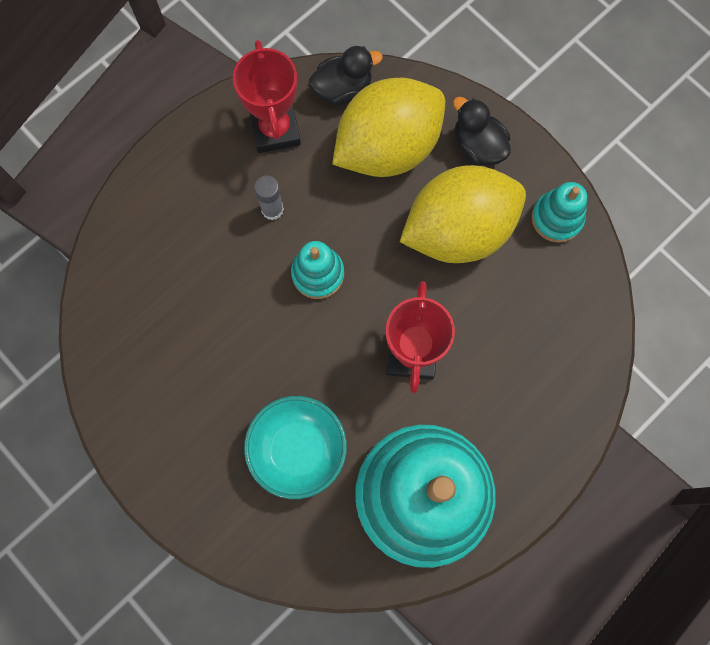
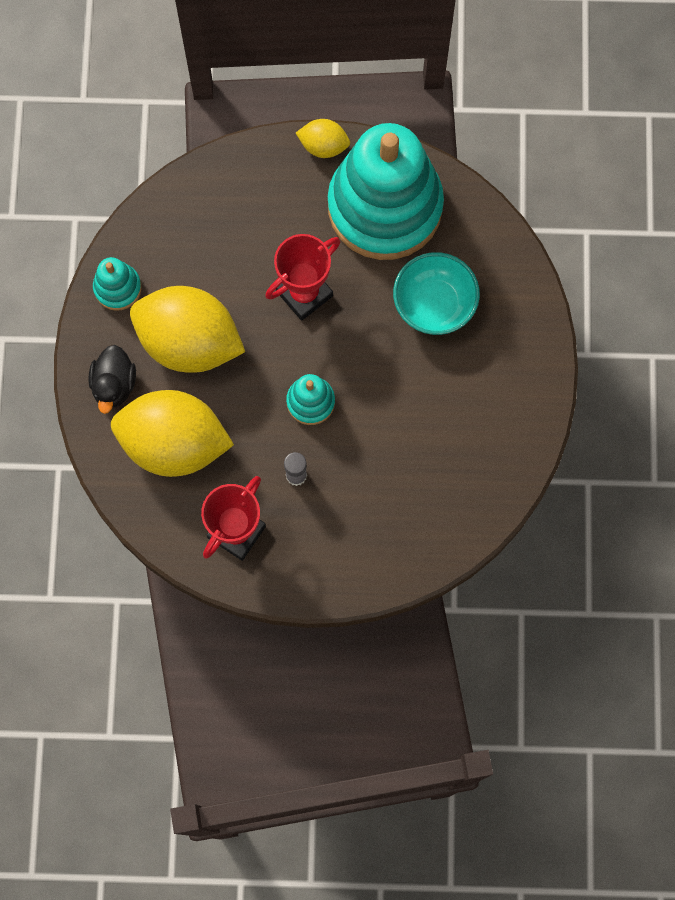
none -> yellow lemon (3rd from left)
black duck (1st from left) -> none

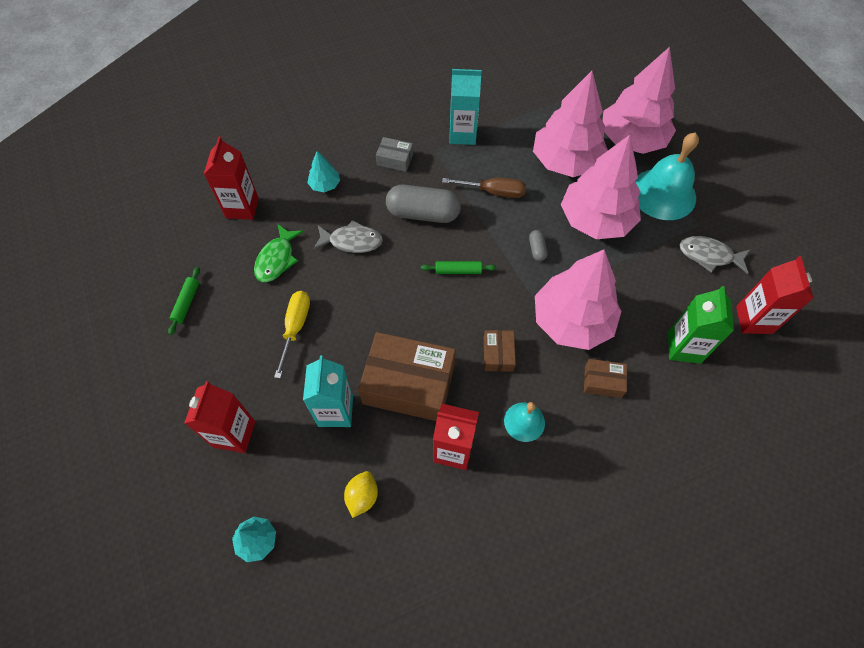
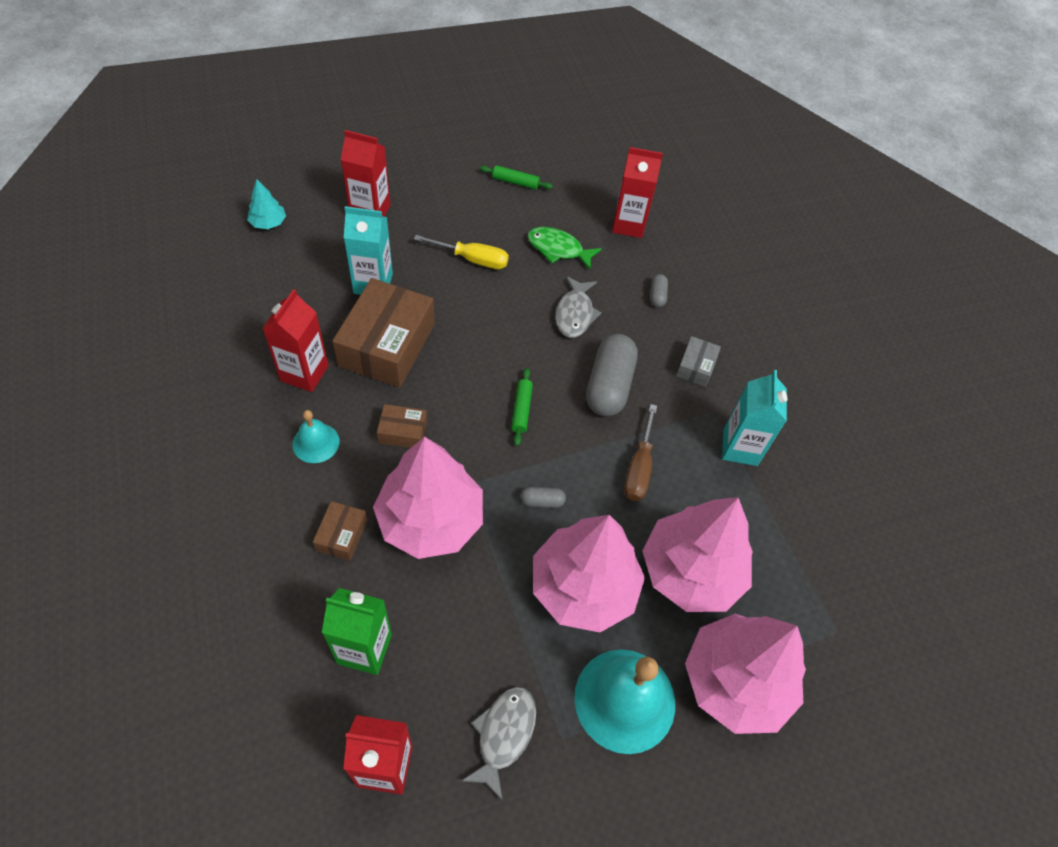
turquoise tree (2nd from left) -> grey capsule (3rd from left)
yellow lemon -> none

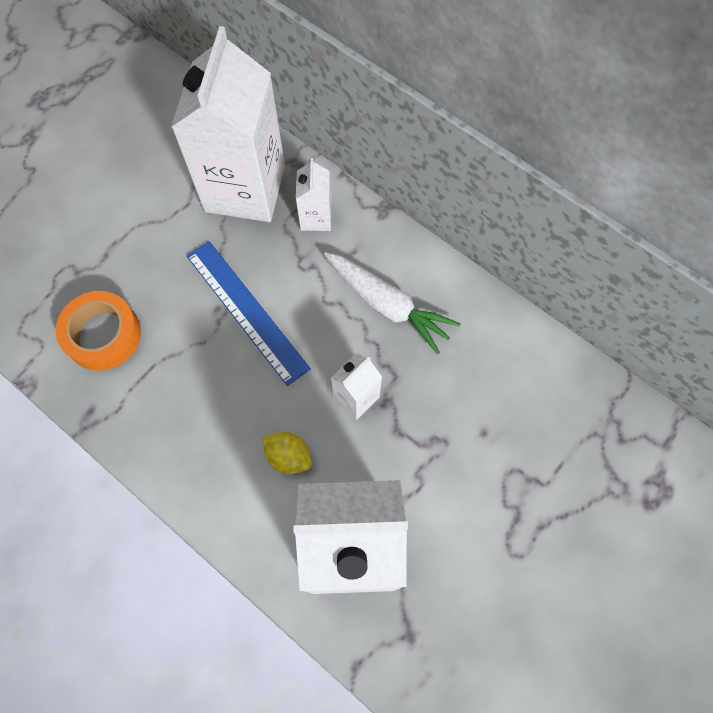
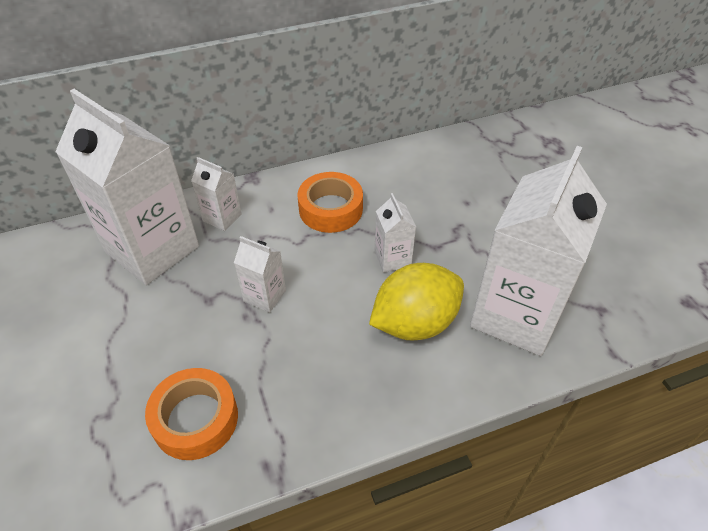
blue ruler -> white carton (3rd from left)
white carrot -> orange tape (2nd from left)
yellow lemon, x1.97

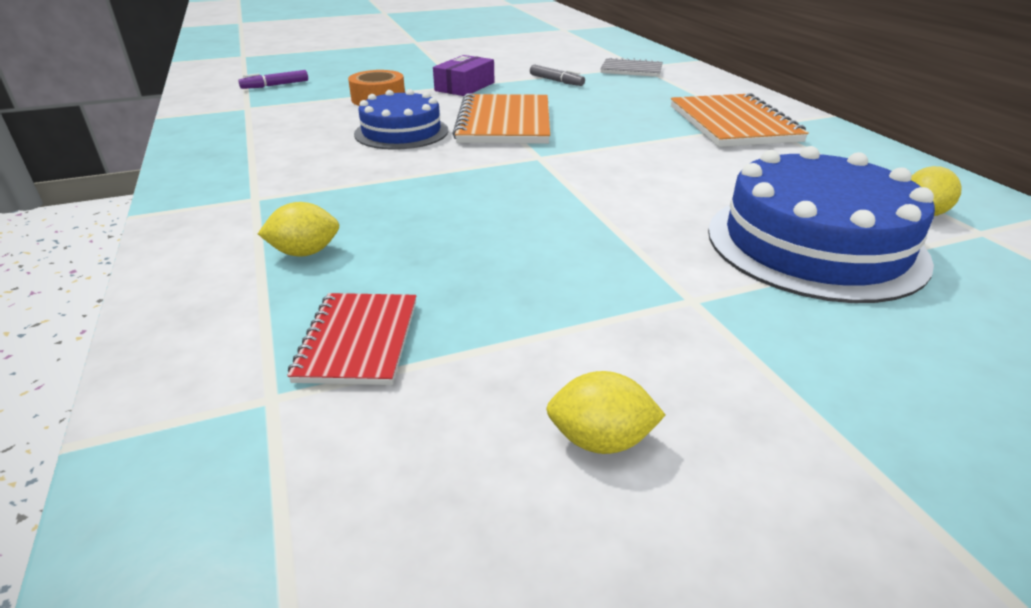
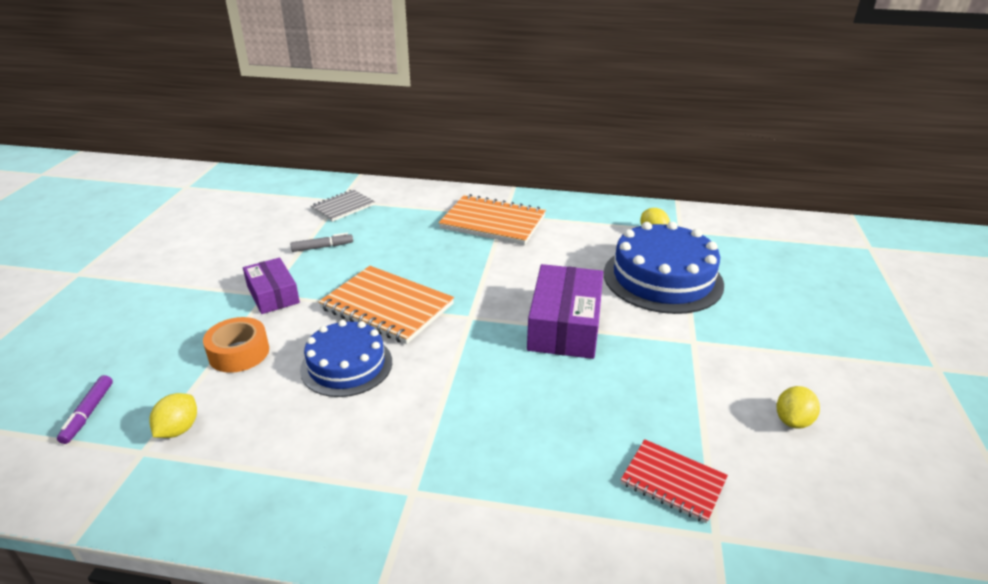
yellow lemon (1st from left), moved
none -> purple box (2nd from left)

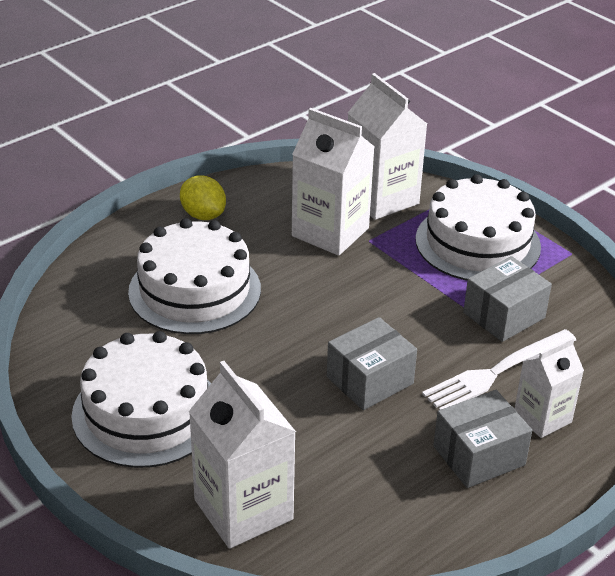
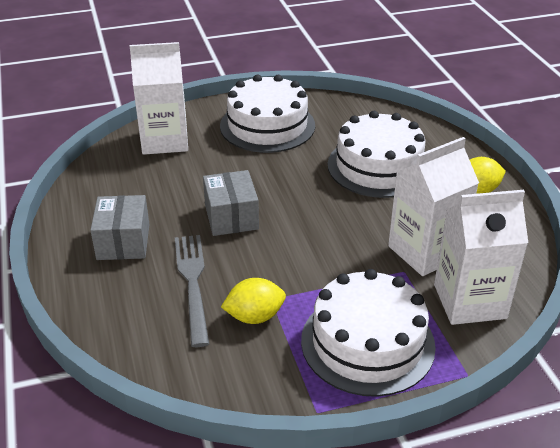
white fork -> grey fork
grey box (3rd from left) -> yellow lemon (1st from left)
white carton (4th from left) -> none

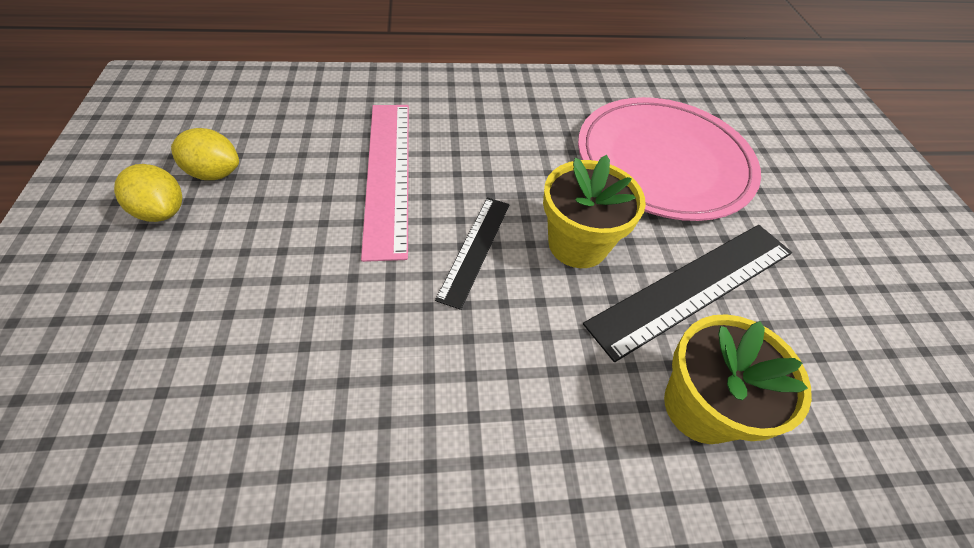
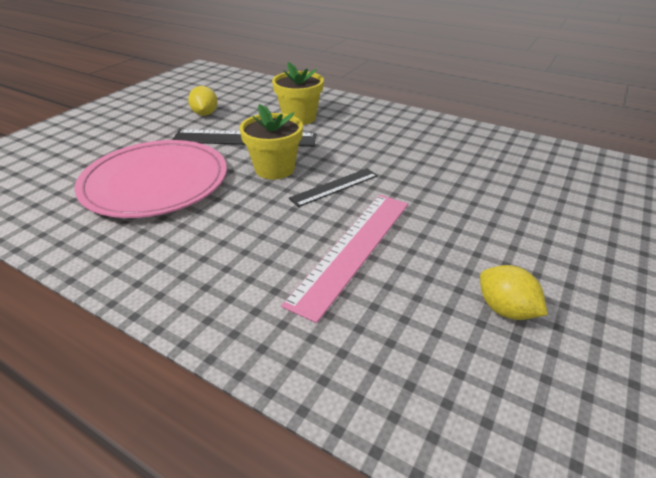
yellow lemon (1st from left), moved

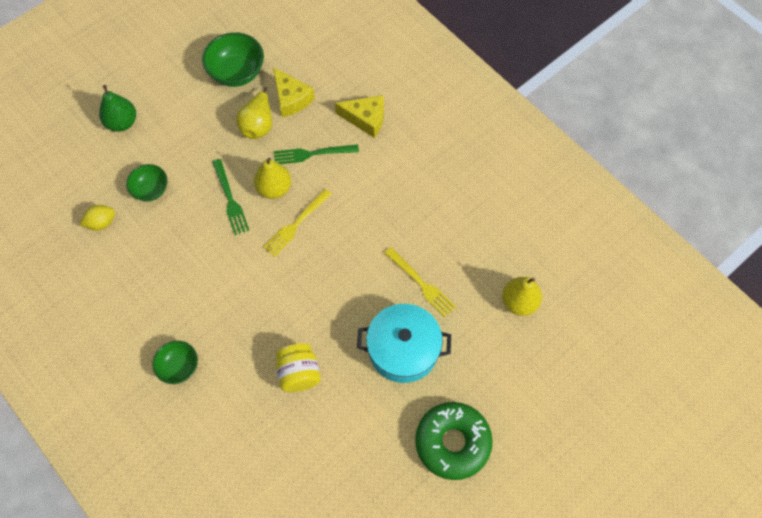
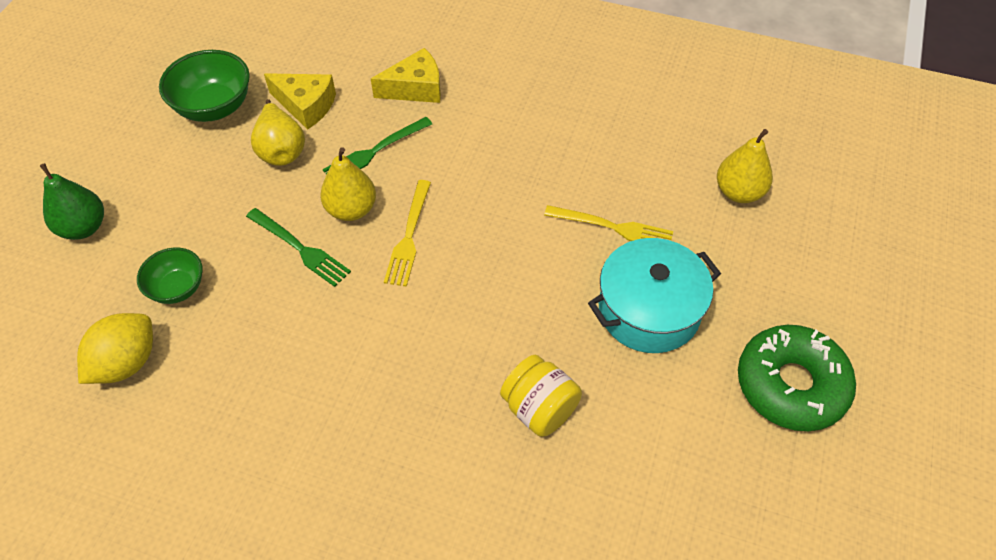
yellow lemon, x1.53
green bowl (2nd from left) -> none

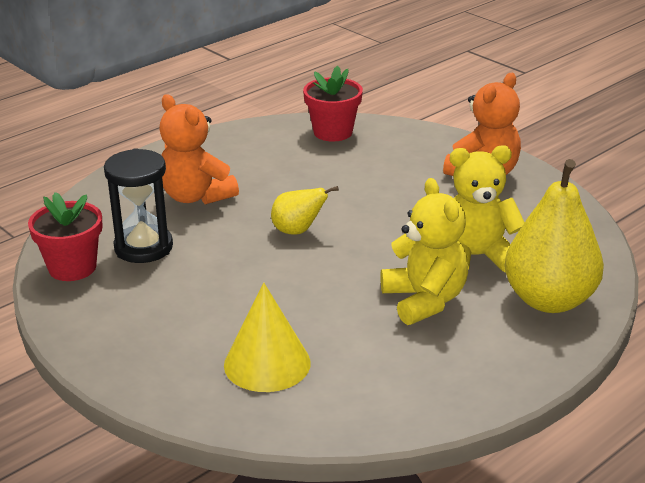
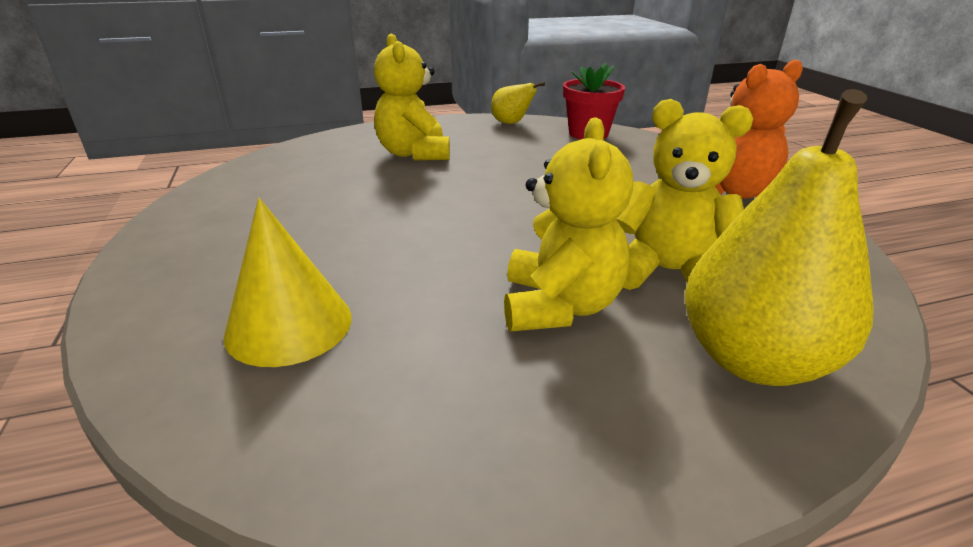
orange teddy bear (1st from left) -> yellow teddy bear (1st from left)
yellow pear (1st from left), moved
red flower pot (1st from left) -> none
black hourglass -> none

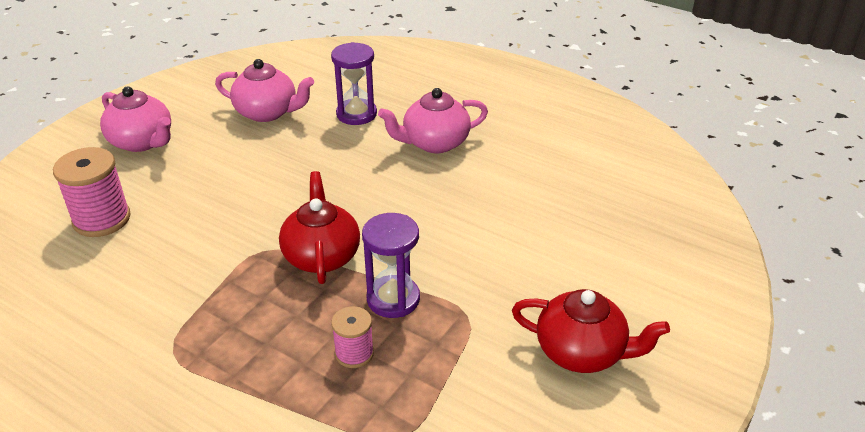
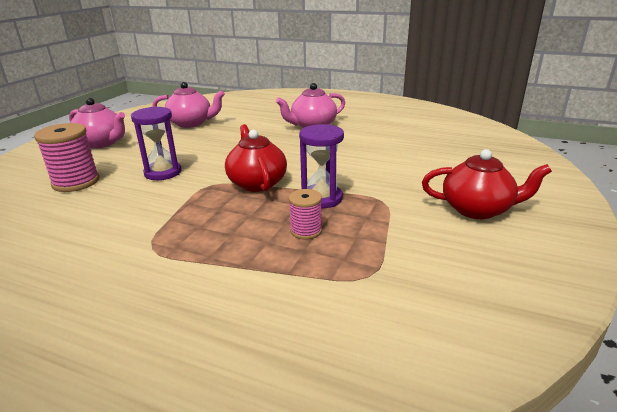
purple hourglass (1st from left), moved

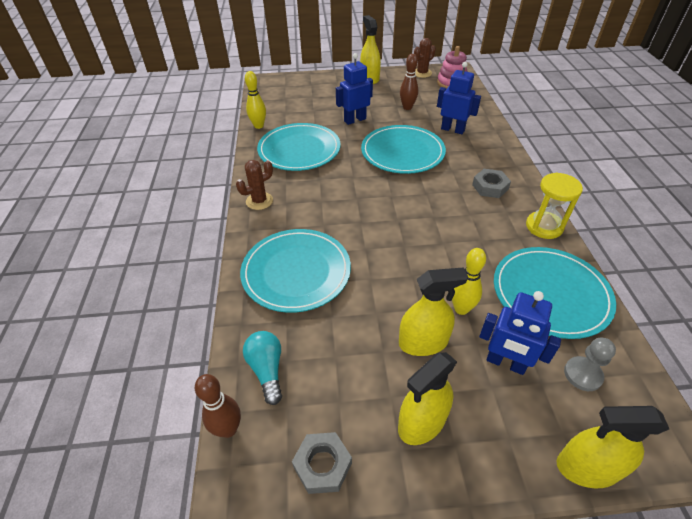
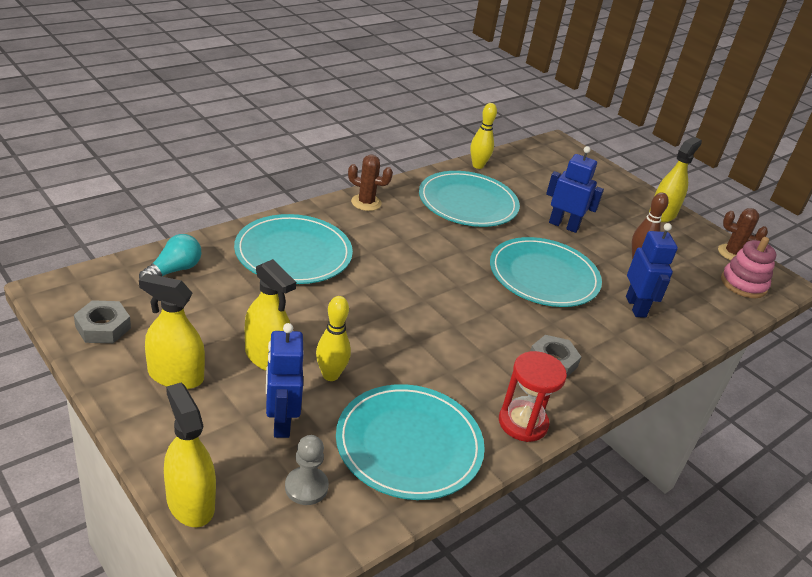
yellow hourglass -> red hourglass
brown bowling pin (1st from left) -> none

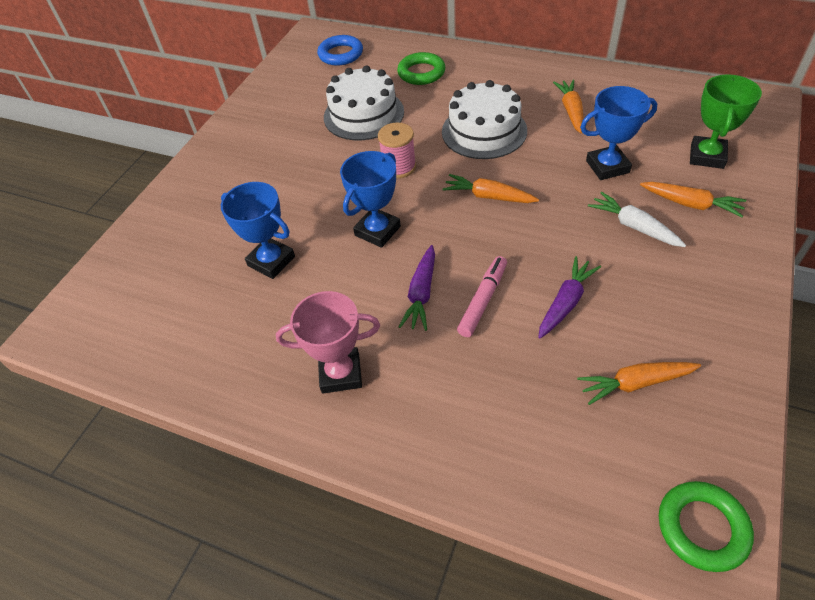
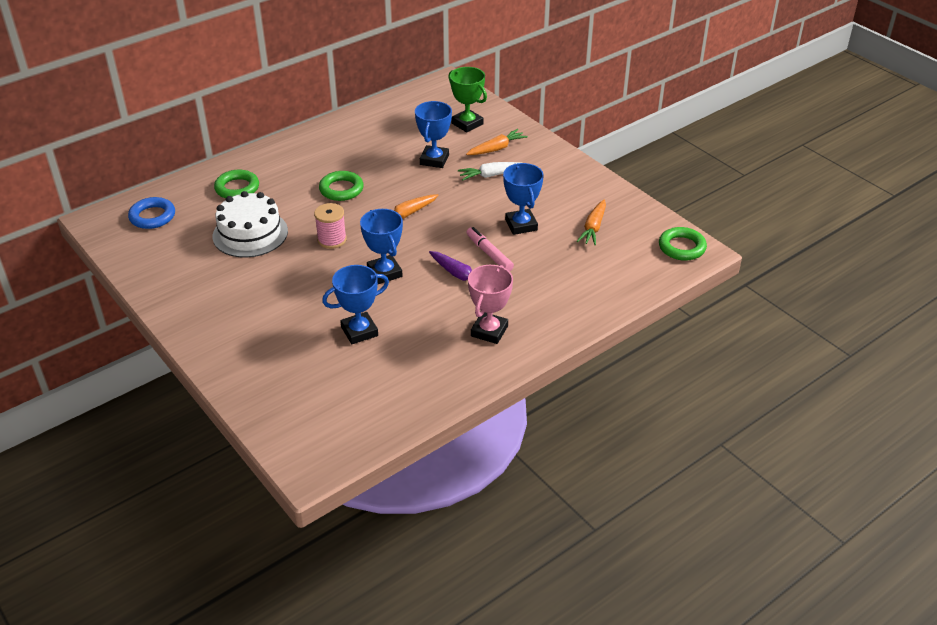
white cake (2nd from left) -> green ring (2nd from left)
purple carrot (2nd from left) -> blue trophy (4th from left)
orange carrot (2nd from left) -> none

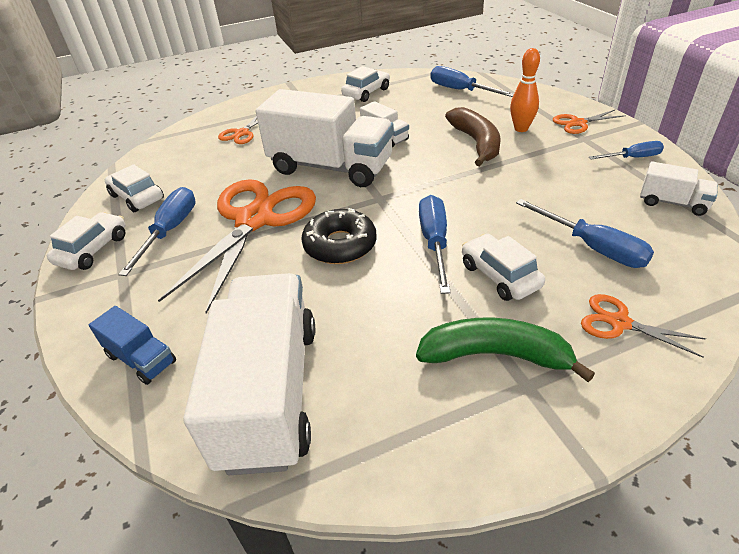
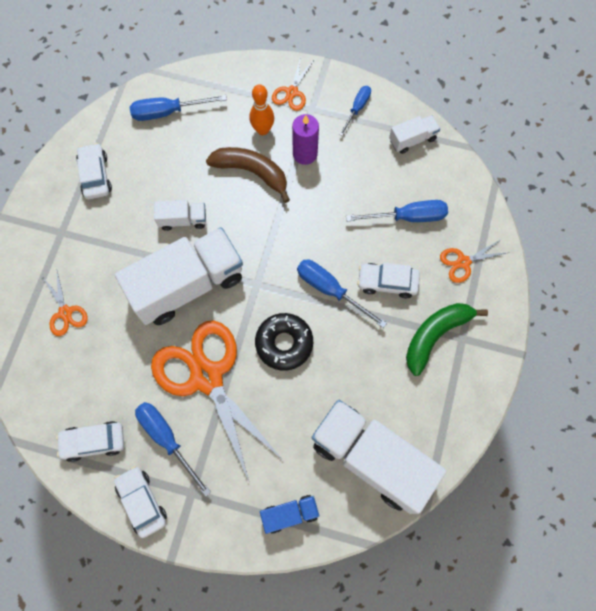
none -> purple candle

